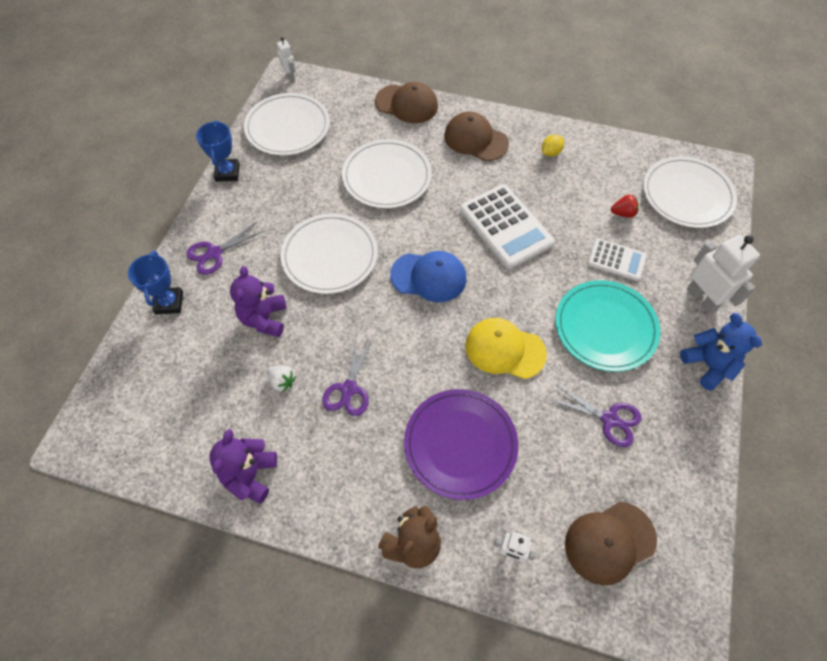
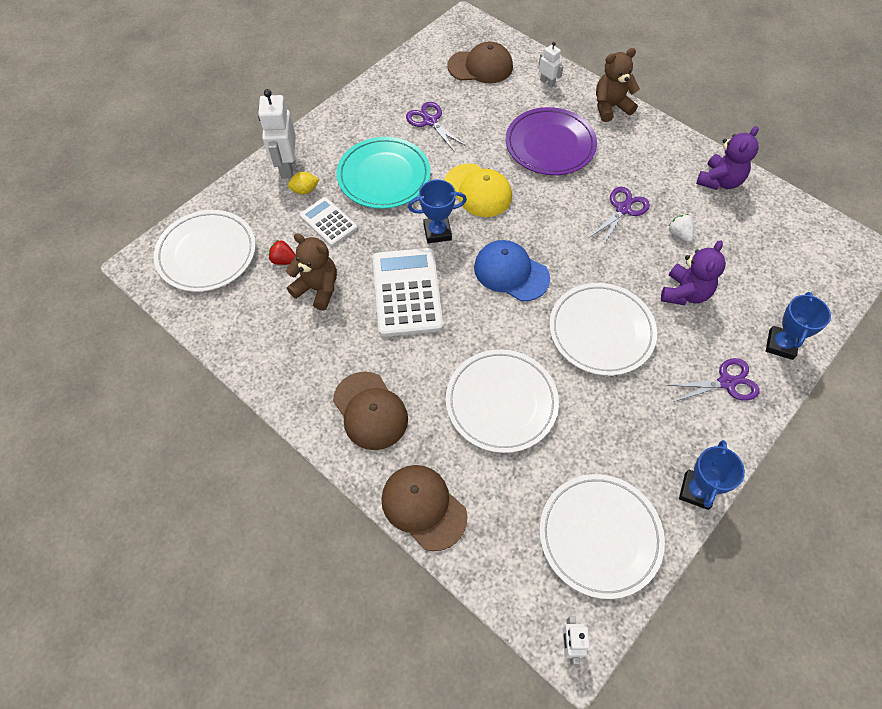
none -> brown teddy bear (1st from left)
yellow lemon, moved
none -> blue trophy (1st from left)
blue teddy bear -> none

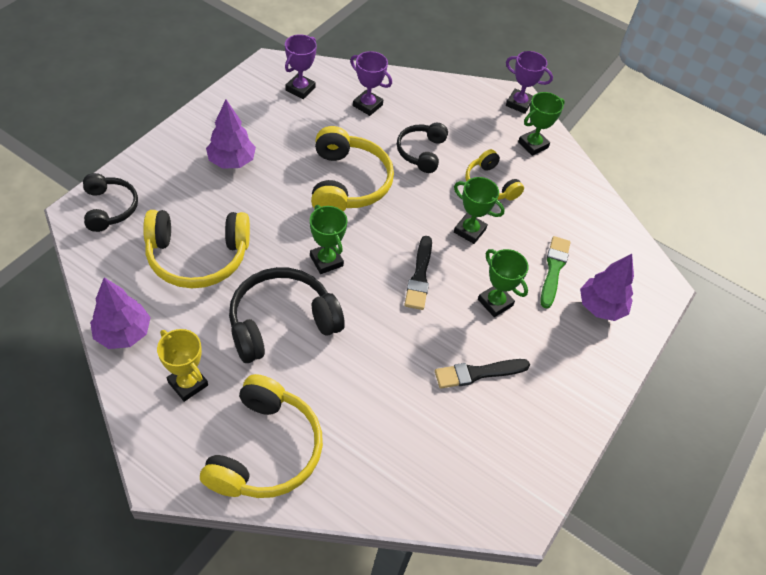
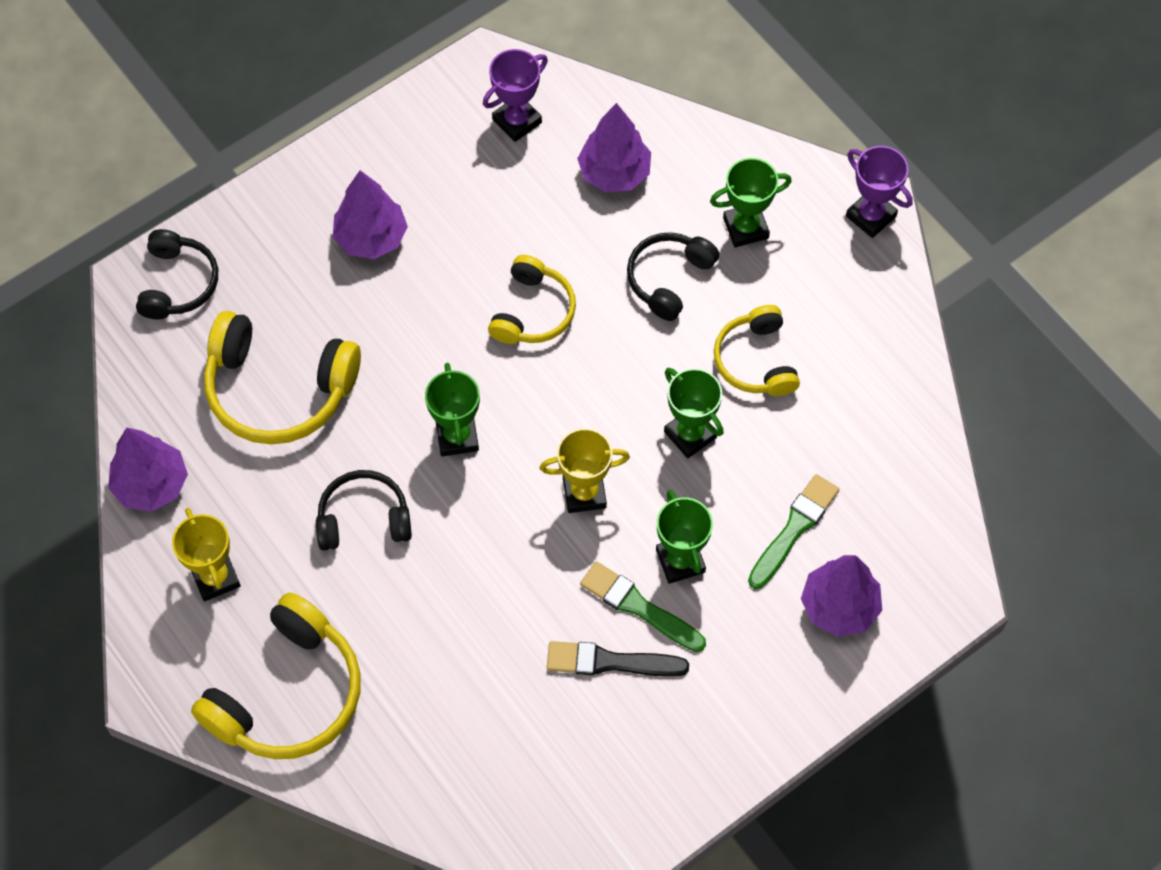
black headphones (2nd from left), x0.61
yellow headphones (3rd from left), x0.61
black brush (1st from left) -> yellow trophy (2nd from left)
purple trophy (2nd from left) -> purple tree (3rd from left)
none -> green brush (1st from left)
green trophy (4th from left), moved

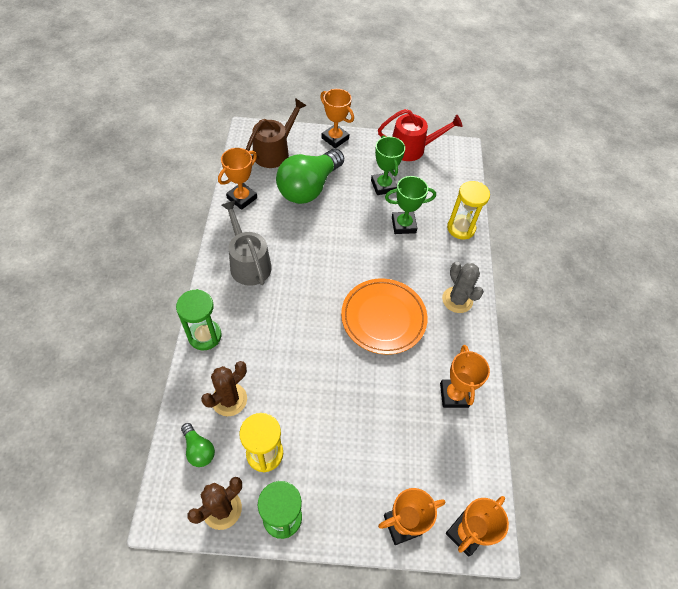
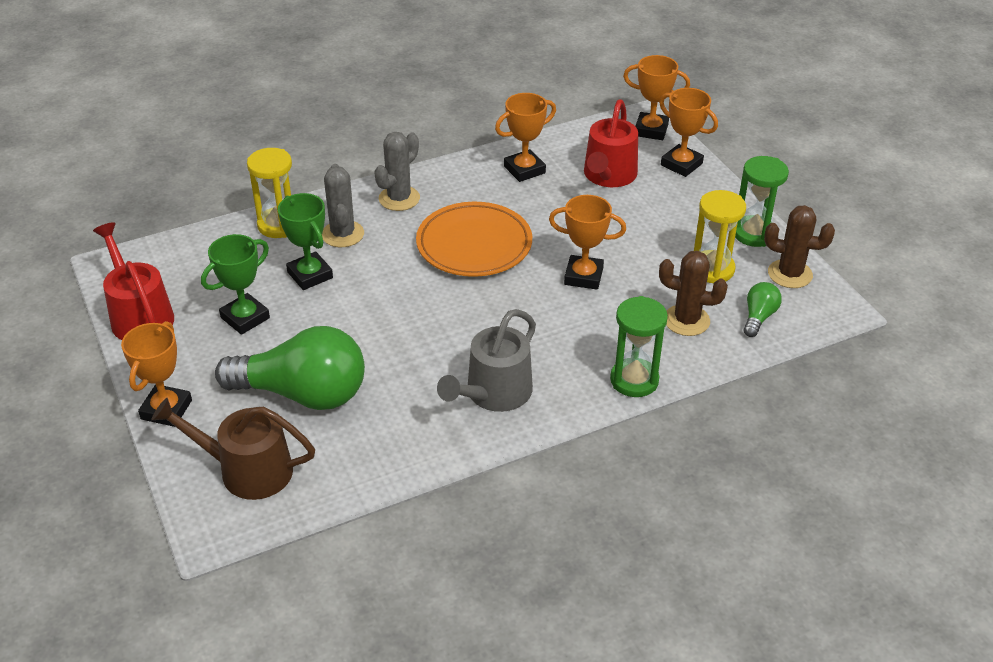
none -> grey cactus (1st from left)
orange trophy (1st from left in the first image) -> orange trophy (3rd from left), moved
none -> red watering can (2nd from left)

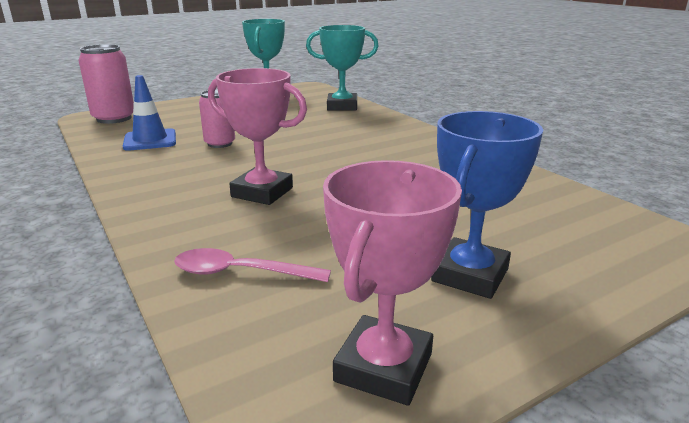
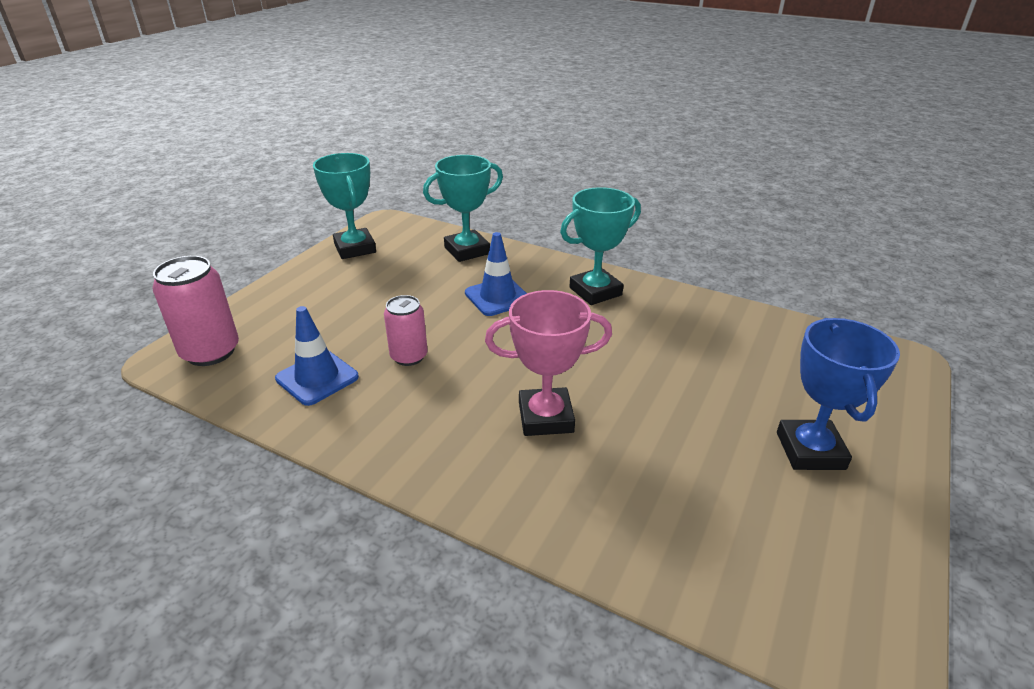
none -> blue traffic cone (2nd from left)
none -> turquoise trophy (3rd from left)
pink spoon -> none
pink trophy (2nd from left) -> none

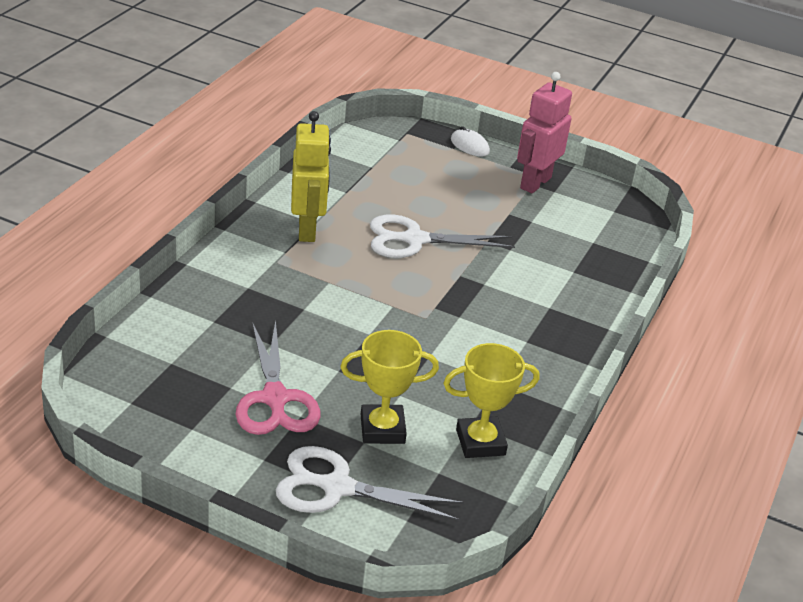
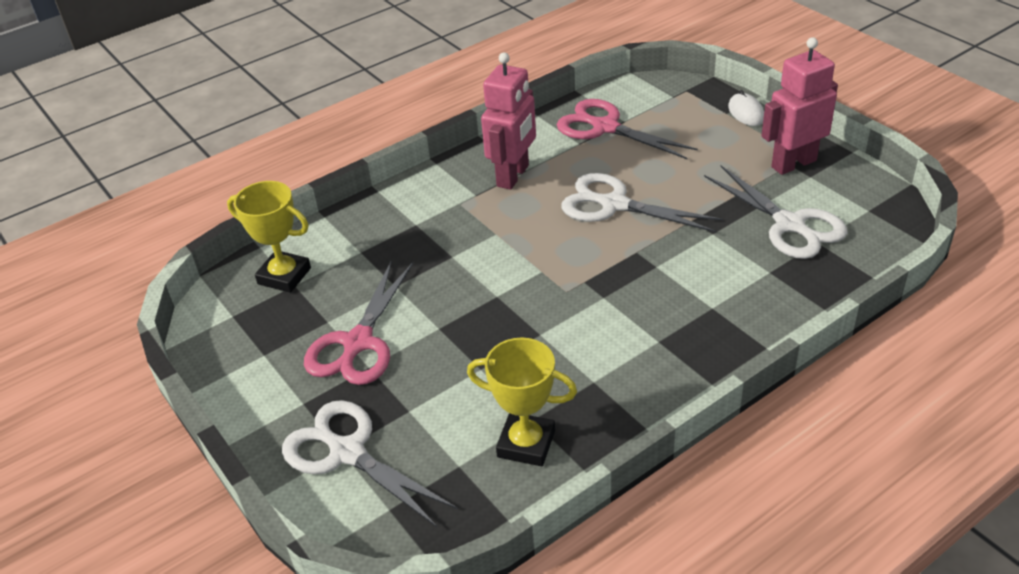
yellow trophy (1st from left), moved
yellow robot -> pink robot (1st from left)
none -> pink scissors (2nd from left)
none -> white scissors (3rd from left)

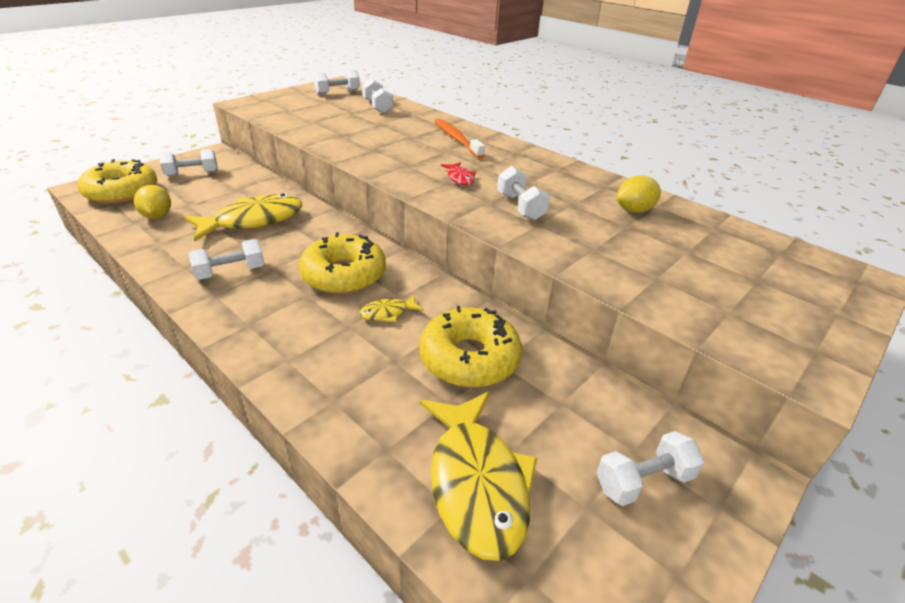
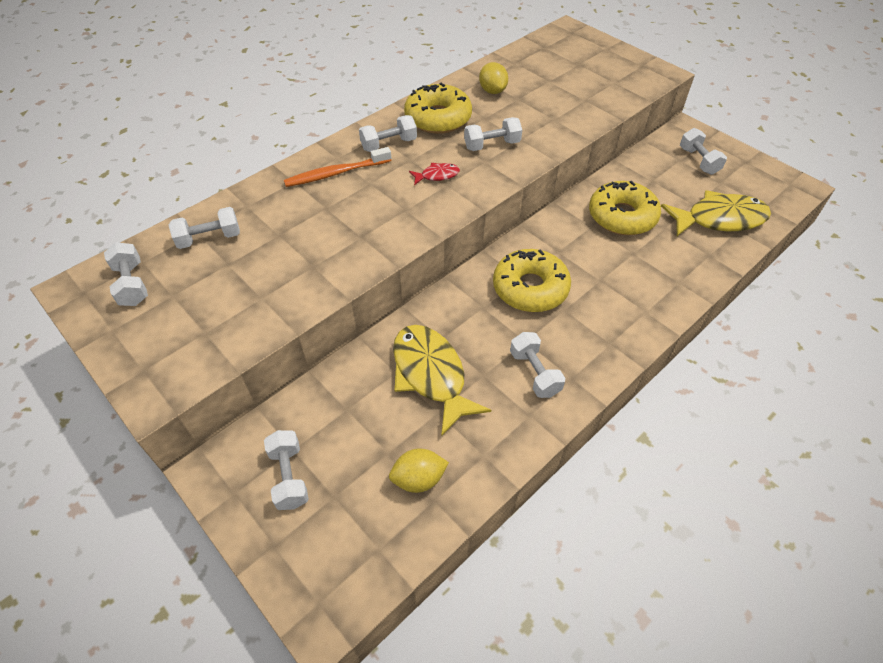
none -> white dumbbell (4th from left)
yellow donut (1st from left), moved
yellow fish (2nd from left) -> none

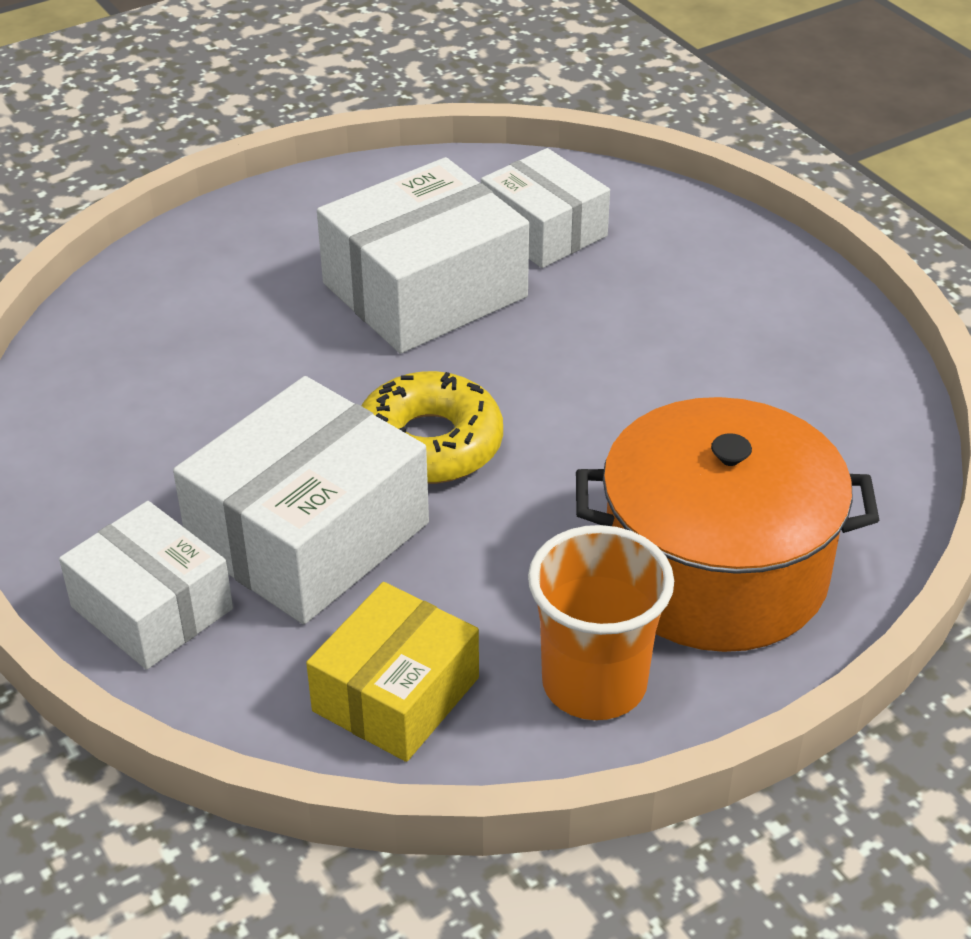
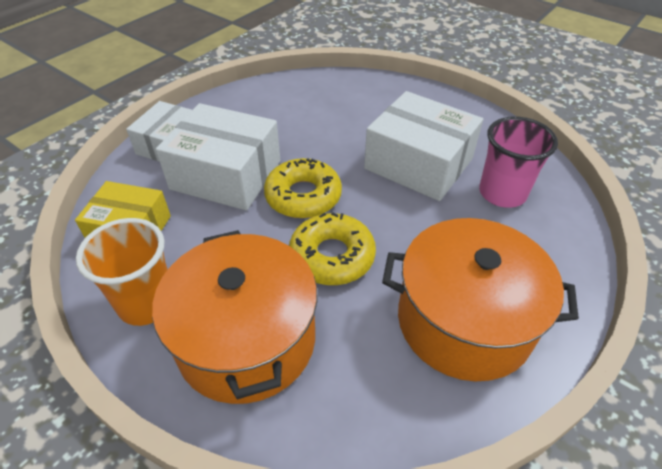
none -> yellow donut (2nd from left)
none -> orange pot (2nd from left)
white box (4th from left) -> pink cup

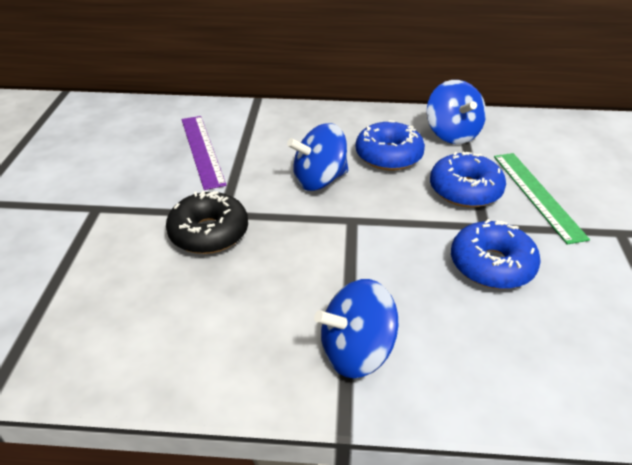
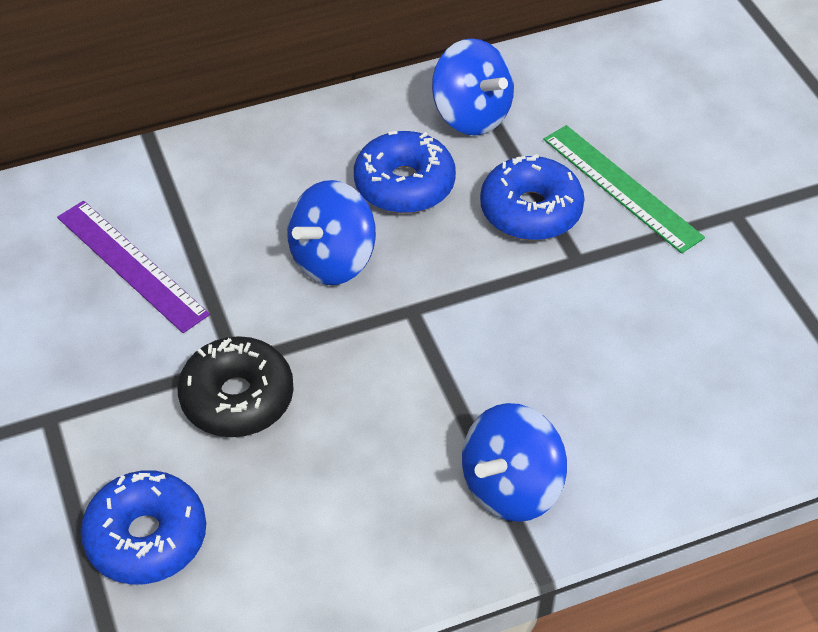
blue donut (3rd from left in the first image) -> blue donut (1st from left), moved

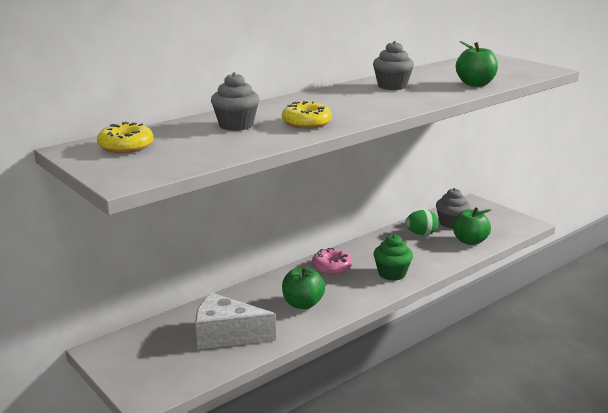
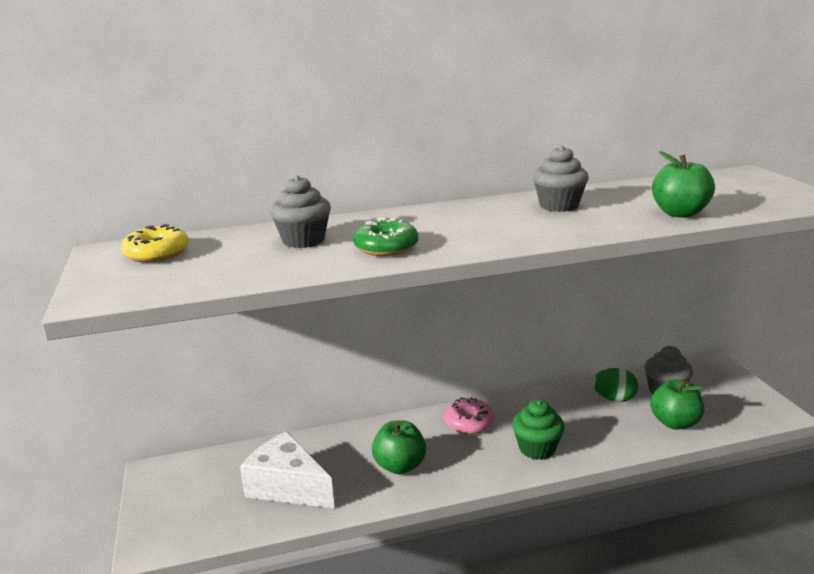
yellow donut (2nd from left) -> green donut

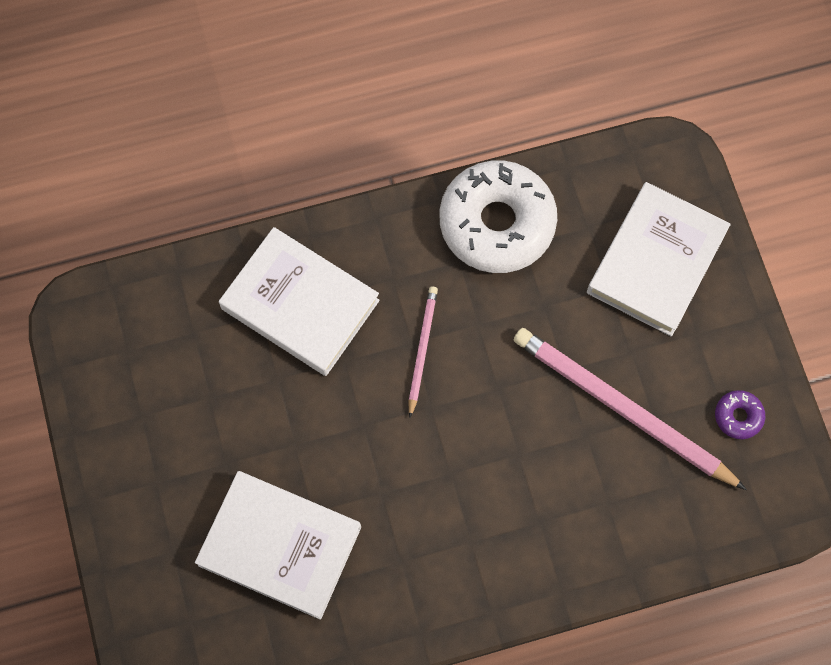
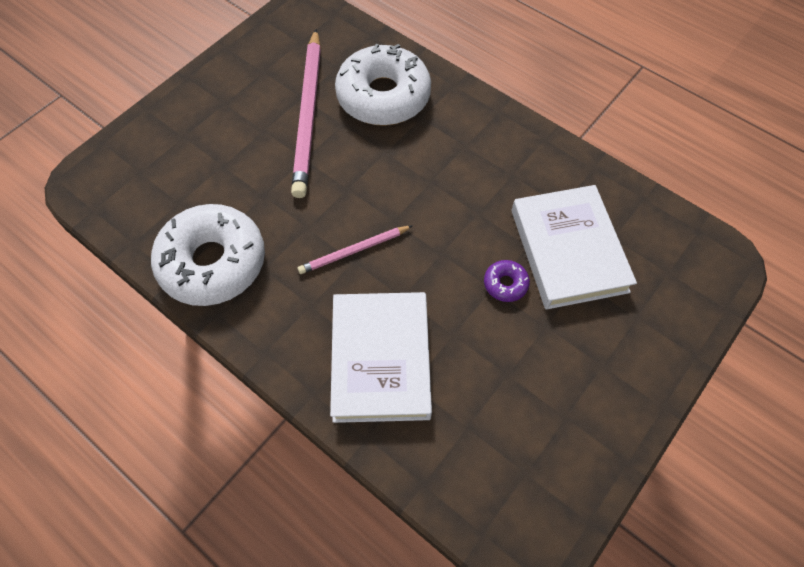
none -> white donut (2nd from left)
purple donut, moved
white book (3rd from left) -> none

